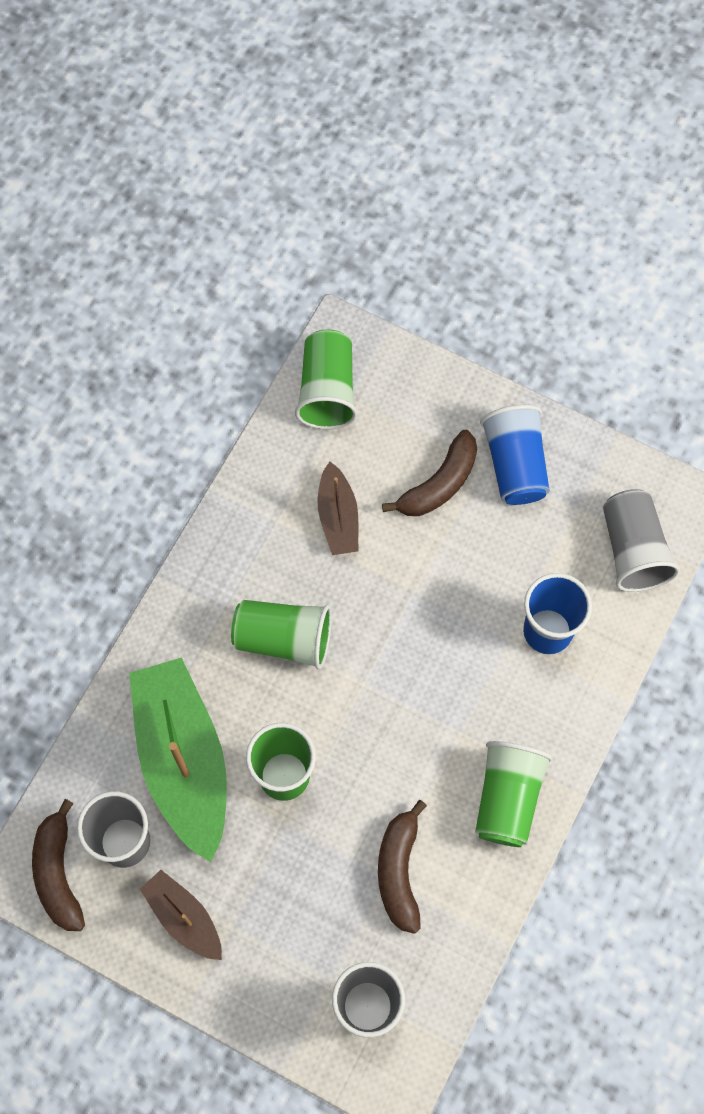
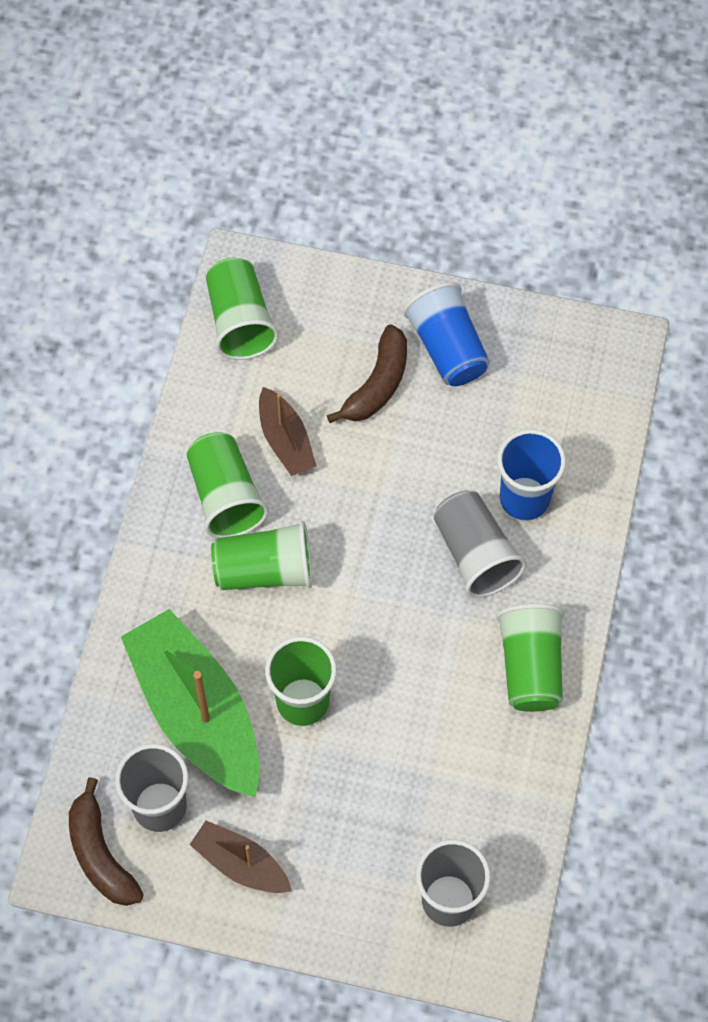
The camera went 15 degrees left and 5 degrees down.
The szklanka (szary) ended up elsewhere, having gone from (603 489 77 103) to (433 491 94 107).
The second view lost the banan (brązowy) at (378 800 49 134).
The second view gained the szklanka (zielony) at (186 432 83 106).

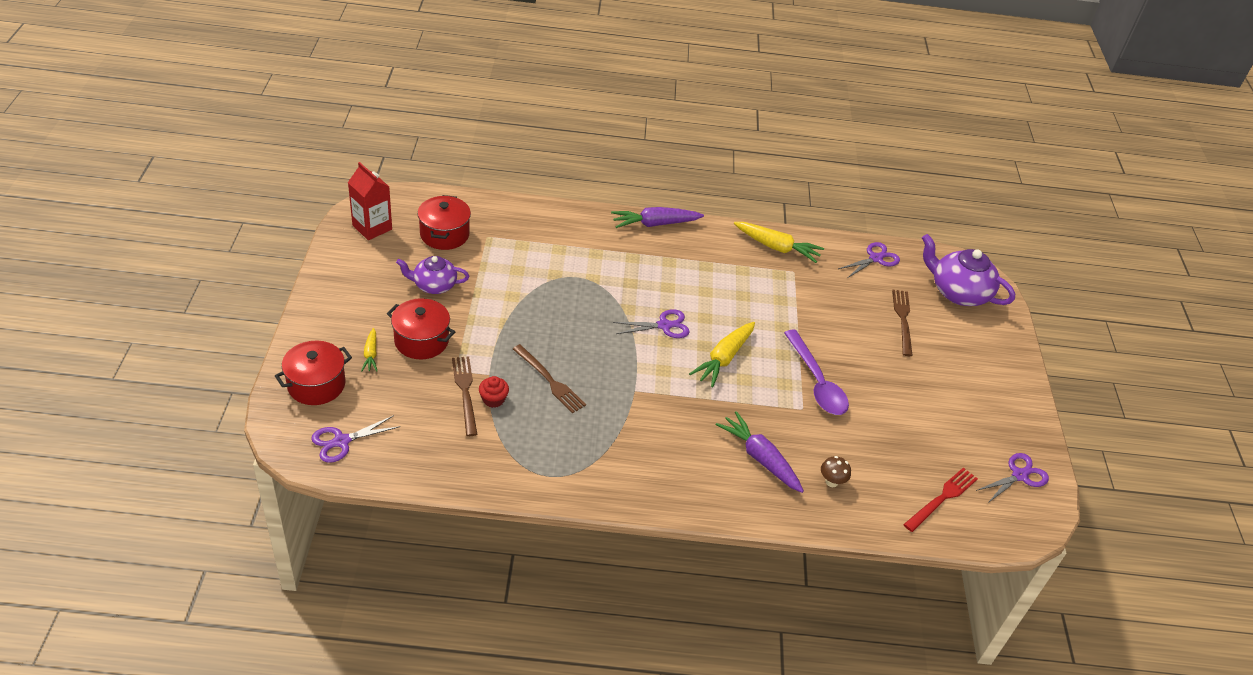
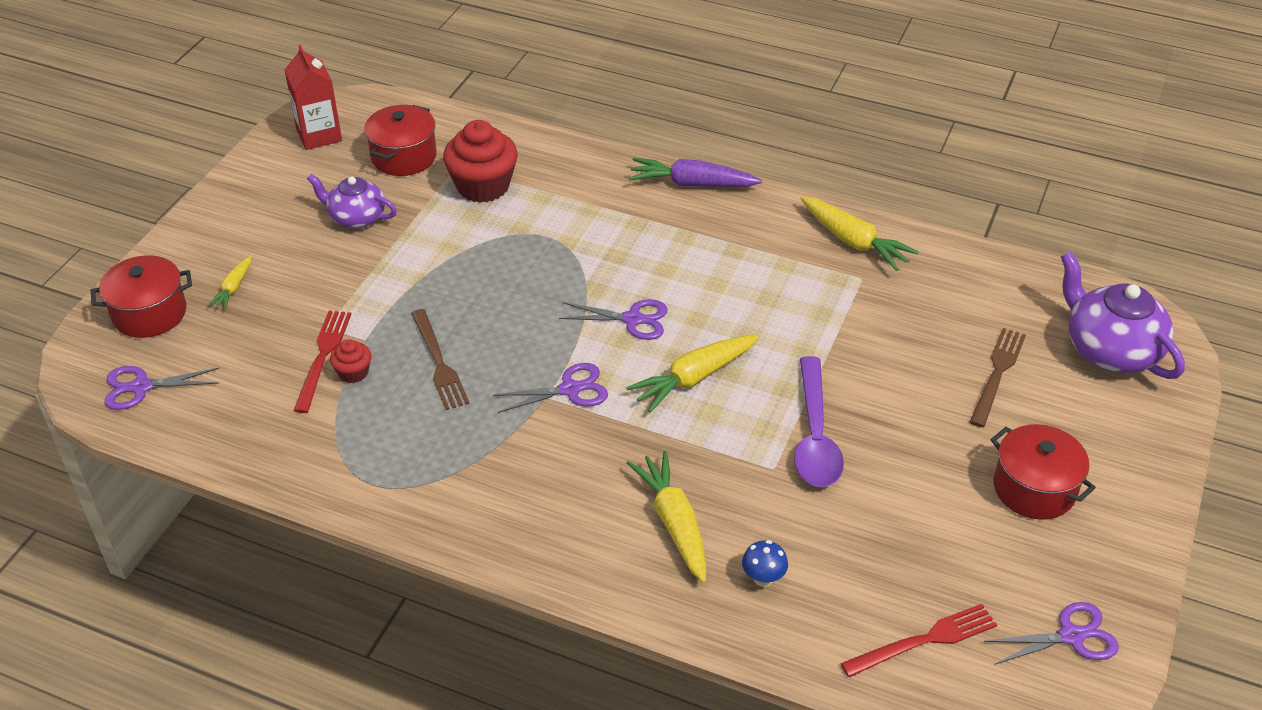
The camera went 25 degrees right and 0 degrees up.
The nożyczki (fioletowy) ended up elsewhere, having gone from (838 242 62 36) to (493 363 115 50).
The garnek (czerwony) ended up elsewhere, having gone from (387 298 68 61) to (991 424 105 96).
What was the widelec (brązowy) at (452 356 26 80) turned into the widelec (czerwony) at (293 311 58 102).
What was the marchewka (fioletowy) at (716 411 88 82) turned into the marchewka (żółty) at (627 451 79 132).
What was the grzyb (brązowy) at (821 456 30 31) turned into the grzyb (niebieski) at (742 540 46 47).
The second view gained the muffinka (czerwony) at (443 120 75 83).

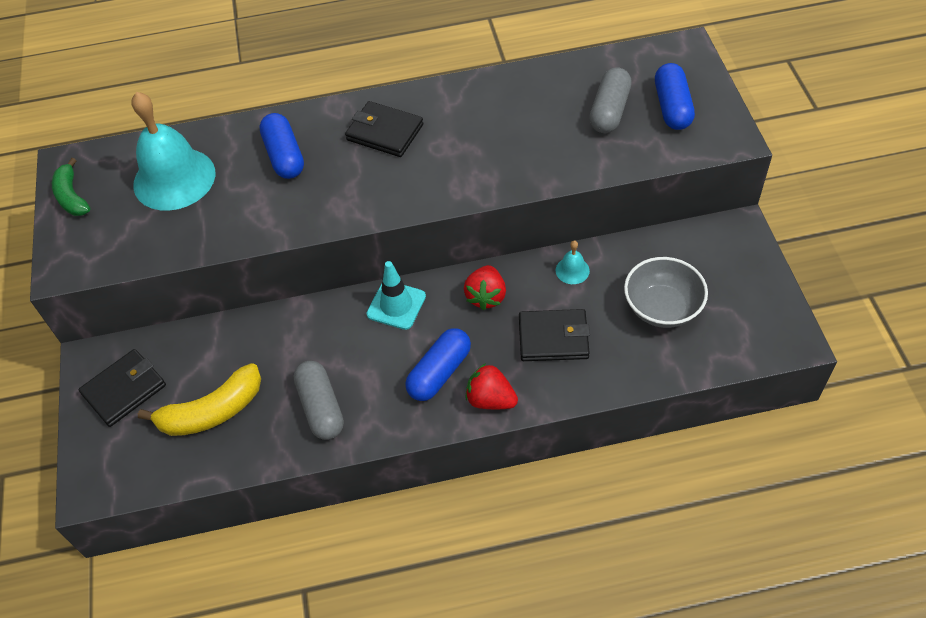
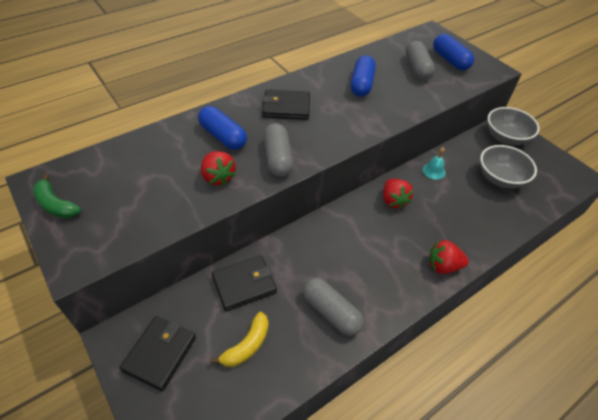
The camera went 30 degrees left and 5 degrees down.
The second view lost the dzwonek (turkusowy) at (131 92 84 119).
The second view lost the pachołek (turkusowy) at (367 261 59 69).
The portfel (czarny) ended up elsewhere, having gone from (519 309 71 52) to (212 256 65 55).
The kapsułka (niebieski) ended up elsewhere, having gone from (405 328 66 73) to (351 55 25 42).
The size of the banan (żółty) at (138 363 123 73) changed by a factor of 0.66.
The second view gained the miska (szary) at (488 107 51 38).
The second view gained the kapsułka (szary) at (264 123 29 54).
The second view gained the truskawka (czerwony) at (201 151 35 35).

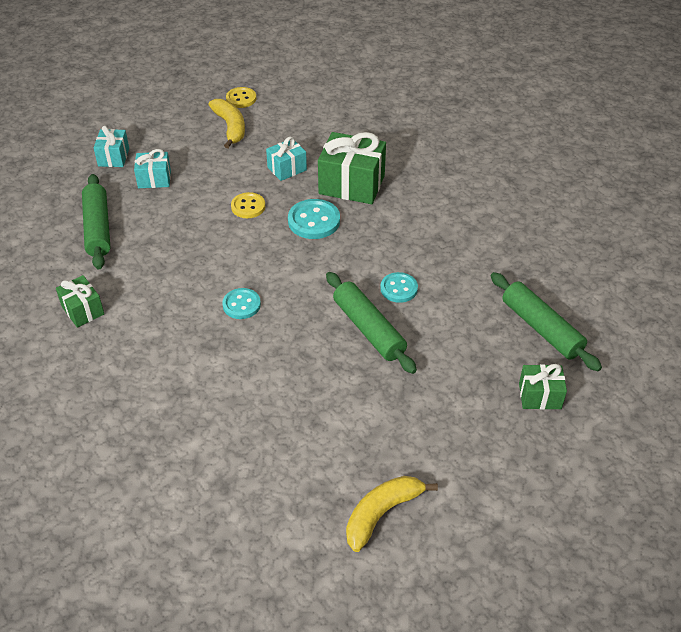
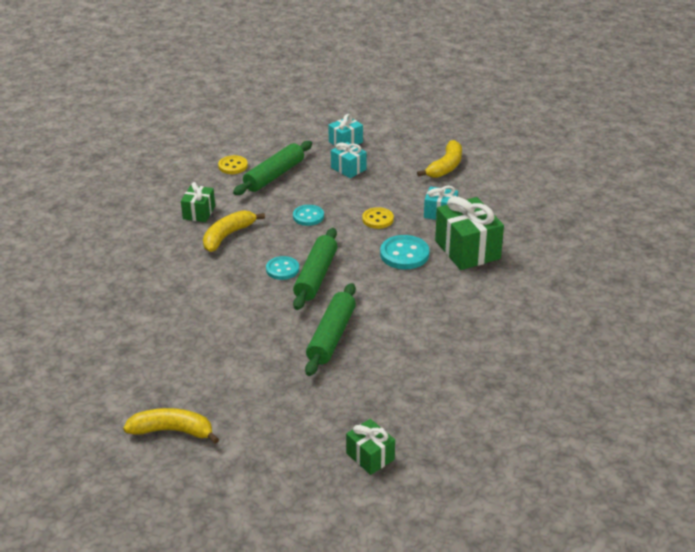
The camera went 50 degrees right and 10 degrees down.
The guzik (żółty) ended up elsewhere, having gone from (226 87 30 21) to (218 155 30 19).
The guzik (turkusowy) ended up elsewhere, having gone from (380 272 38 31) to (293 205 31 21).
The wałek do ciasta (zielony) ended up elsewhere, having gone from (491 272 111 99) to (293 228 45 82).
The second view gained the banan (żółty) at (203 210 62 42).

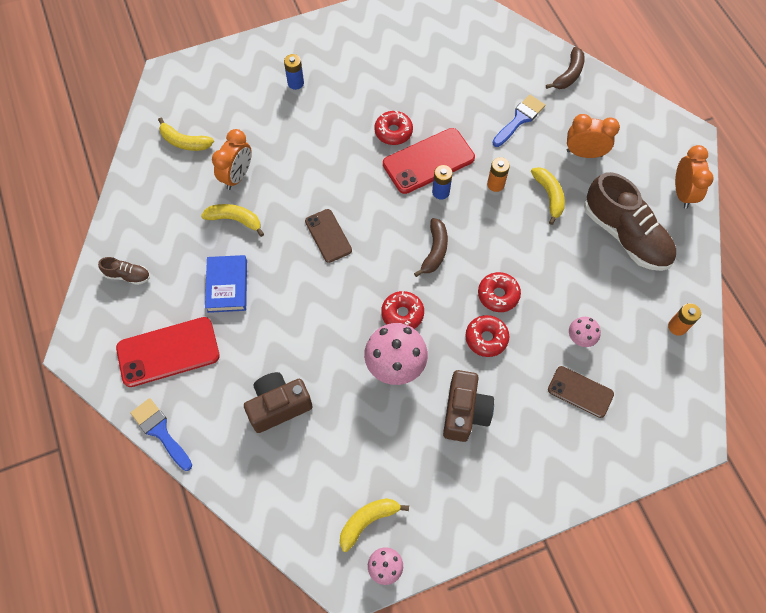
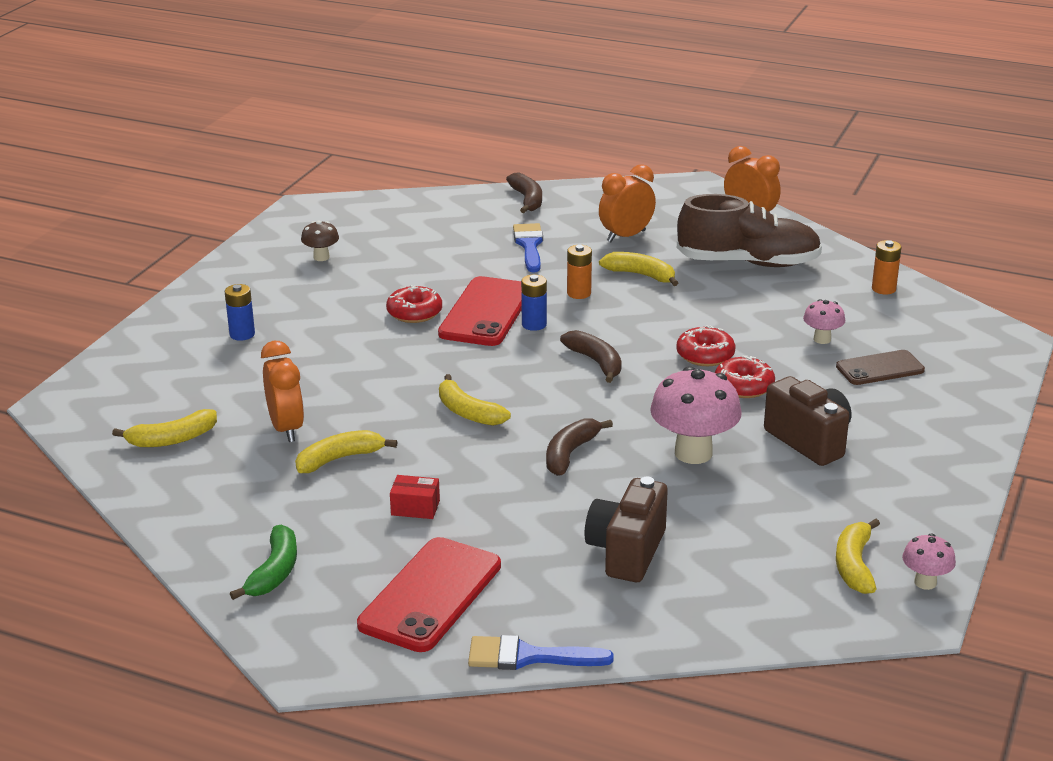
The camera went 45 degrees left and 35 degrees down.
Where the telefon (brązowy) stood at (305 209 47 54), the banan (żółty) came to stand at (439 374 72 52).
Where the książka (niebieski) stood at (205 255 42 58), the pudełko (czerwony) came to stand at (390 475 50 44).
Where the but (brązowy) stood at (98 257 52 28), the banan (zielony) came to stand at (230 525 67 75).
The second view lost the donut (czerwony) at (381 291 43 38).
The second view gained the grzyb (brązowy) at (301 220 38 41).
The second view gained the banan (brązowy) at (546 418 67 58).

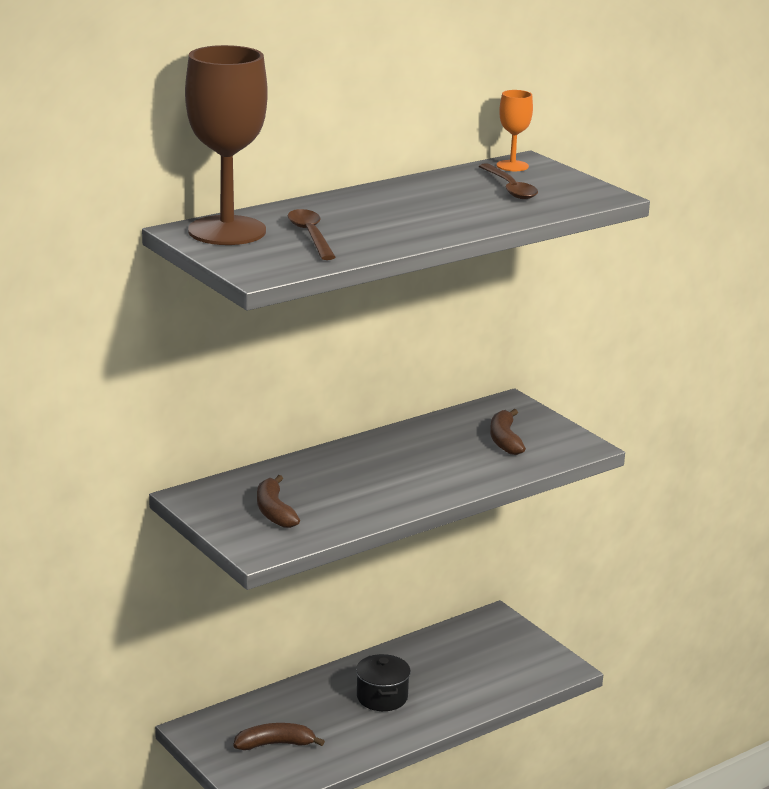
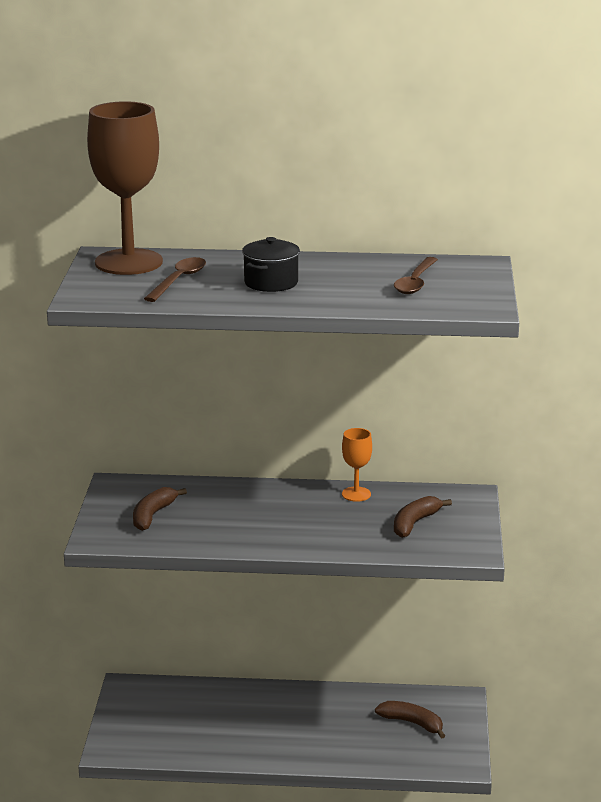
The camera went 40 degrees right and 0 degrees up.
The kielich (pomarańczowy) ended up elsewhere, having gone from (496 90 37 81) to (342 428 30 74).
The garnek (czarny) ended up elsewhere, having gone from (356 654 55 57) to (242 237 58 55).
The banan (brązowy) ended up elsewhere, having gone from (233 723 92 27) to (375 701 70 38).

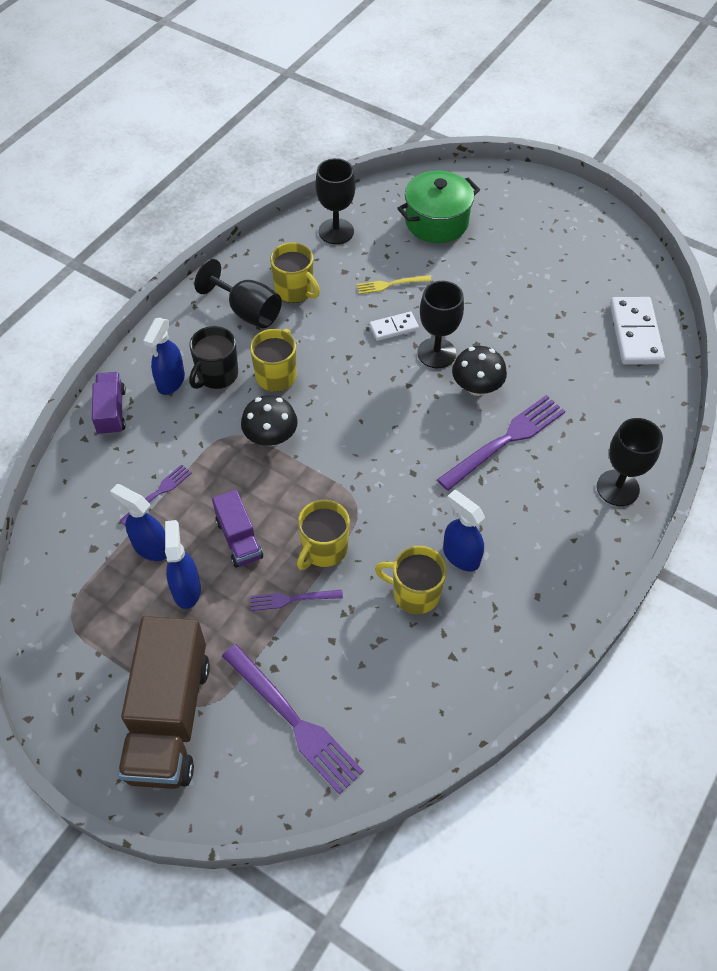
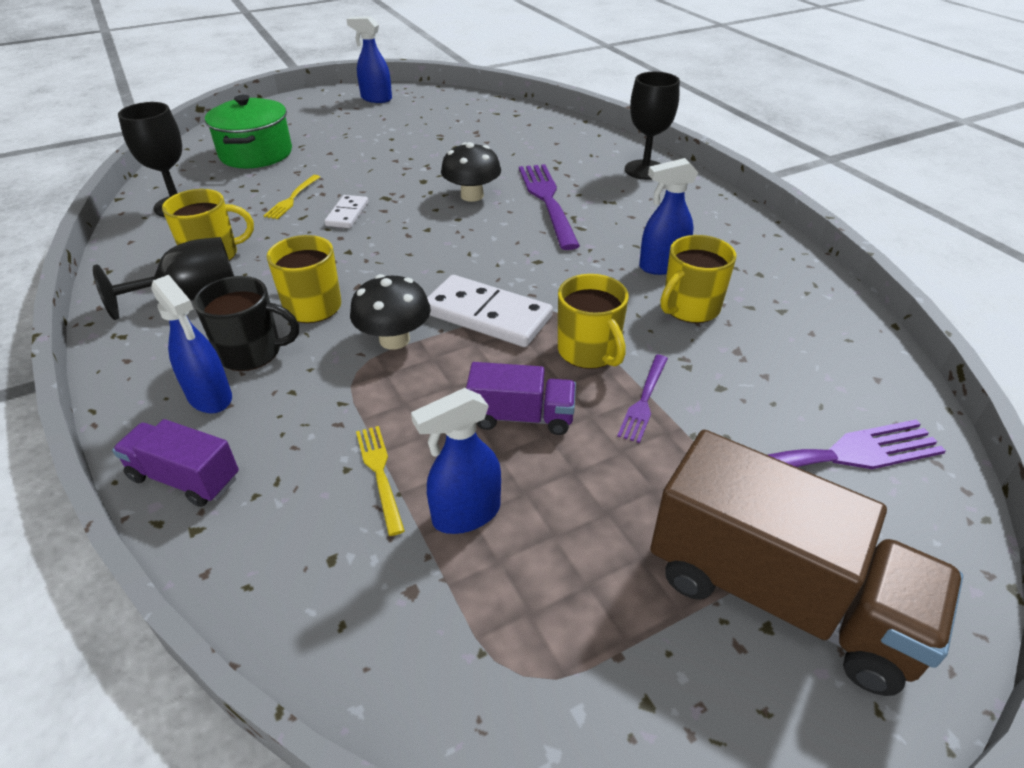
The camera went 60 degrees left and 15 degrees down.
The second view lost the kielich (czarny) at (417 281 47 87).
The kostka domina (biały) ended up elsewhere, having gone from (610 297 55 68) to (427 275 126 72).
The kubek (czarny) at (189 326 49 63) ended up facing another way, 60 degrees counterclockwise from before.
What was the widelec (fioletowy) at (119 464 73 61) turned into the widelec (żółty) at (356 426 49 110).
The spryskiwacz (niebieski) ended up elsewhere, having gone from (165 520 36 89) to (346 16 46 87).

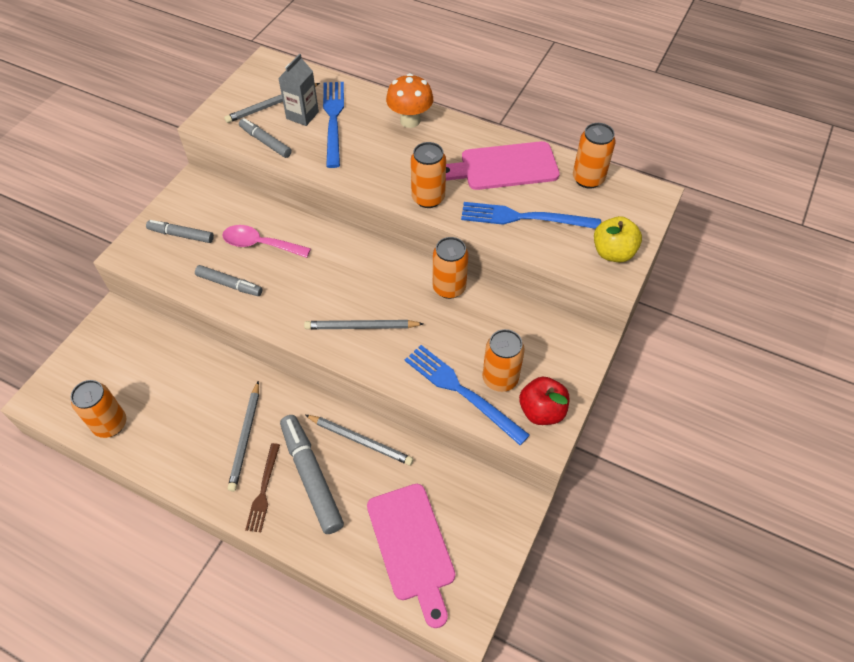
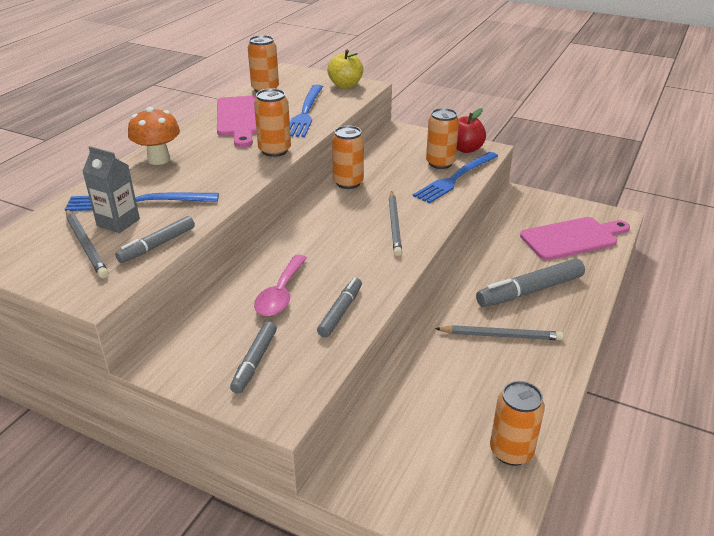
The camera went 90 degrees left and 20 degrees down.
The second view lost the ołówek (szary) at (305 415 108 50).
The second view lost the widelec (brązowy) at (245 443 35 89).

